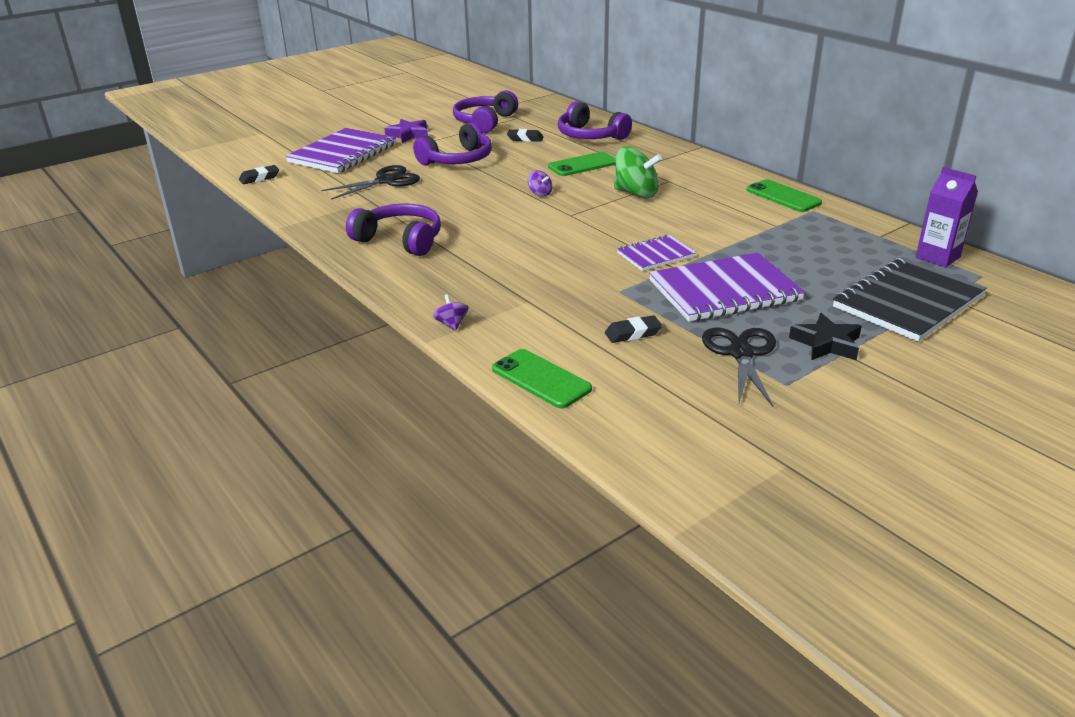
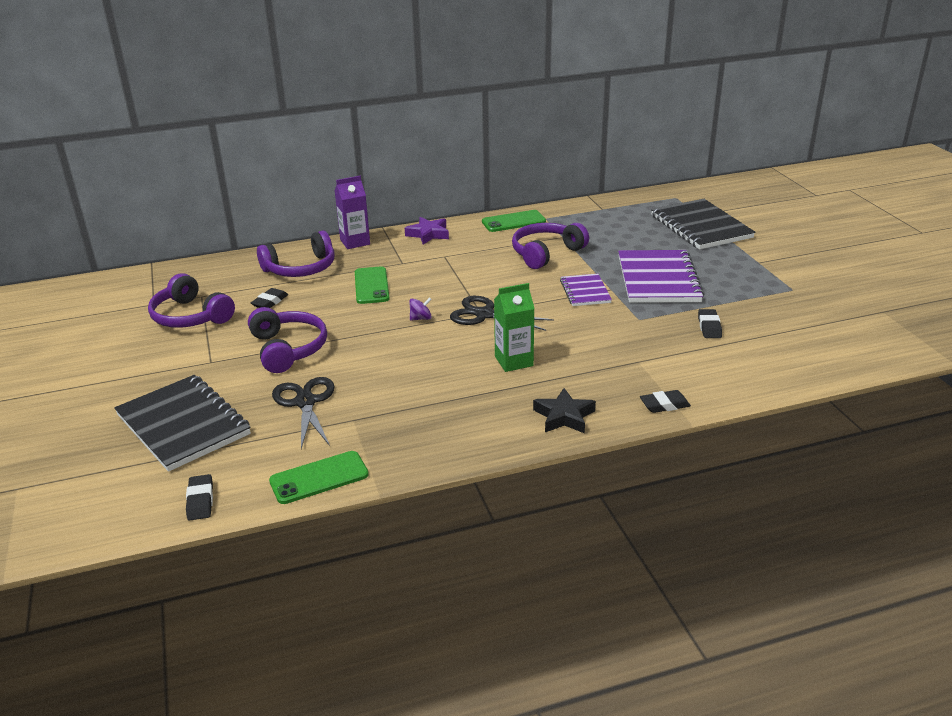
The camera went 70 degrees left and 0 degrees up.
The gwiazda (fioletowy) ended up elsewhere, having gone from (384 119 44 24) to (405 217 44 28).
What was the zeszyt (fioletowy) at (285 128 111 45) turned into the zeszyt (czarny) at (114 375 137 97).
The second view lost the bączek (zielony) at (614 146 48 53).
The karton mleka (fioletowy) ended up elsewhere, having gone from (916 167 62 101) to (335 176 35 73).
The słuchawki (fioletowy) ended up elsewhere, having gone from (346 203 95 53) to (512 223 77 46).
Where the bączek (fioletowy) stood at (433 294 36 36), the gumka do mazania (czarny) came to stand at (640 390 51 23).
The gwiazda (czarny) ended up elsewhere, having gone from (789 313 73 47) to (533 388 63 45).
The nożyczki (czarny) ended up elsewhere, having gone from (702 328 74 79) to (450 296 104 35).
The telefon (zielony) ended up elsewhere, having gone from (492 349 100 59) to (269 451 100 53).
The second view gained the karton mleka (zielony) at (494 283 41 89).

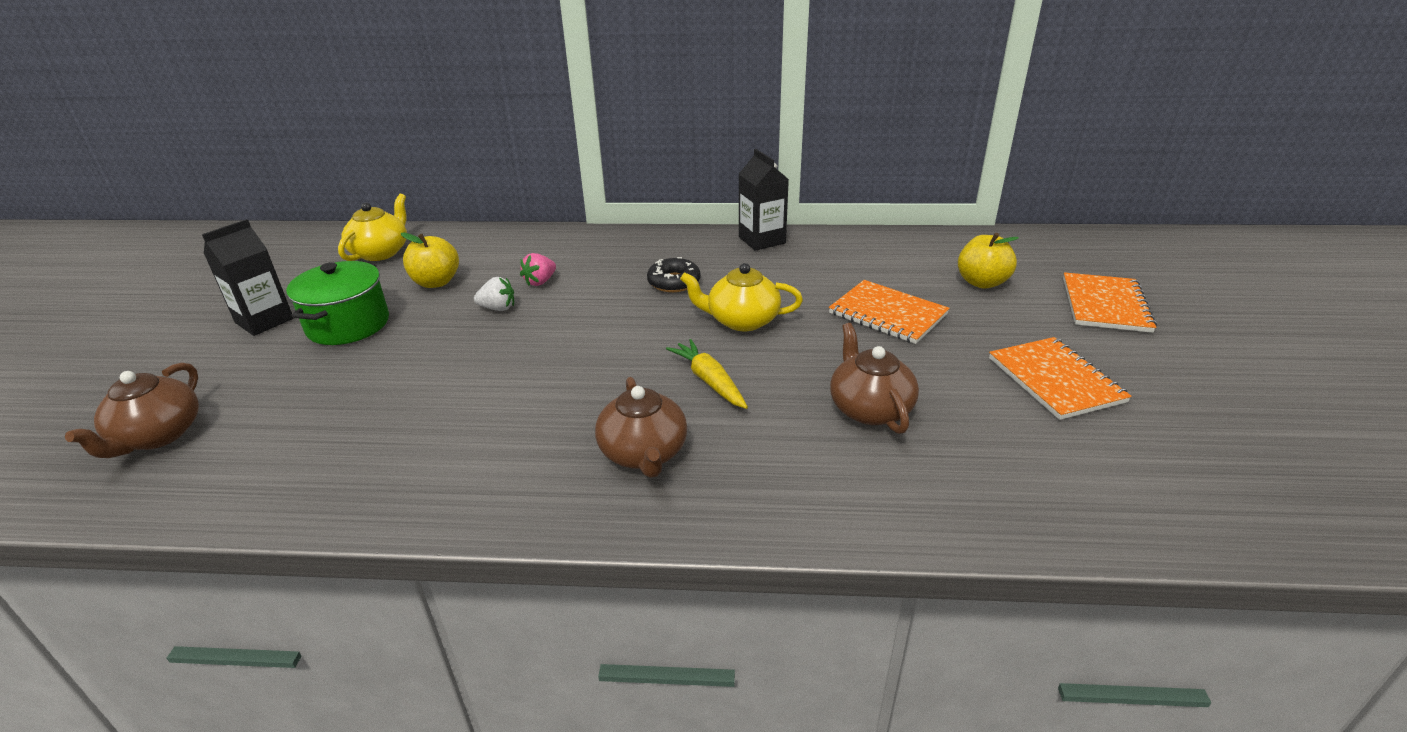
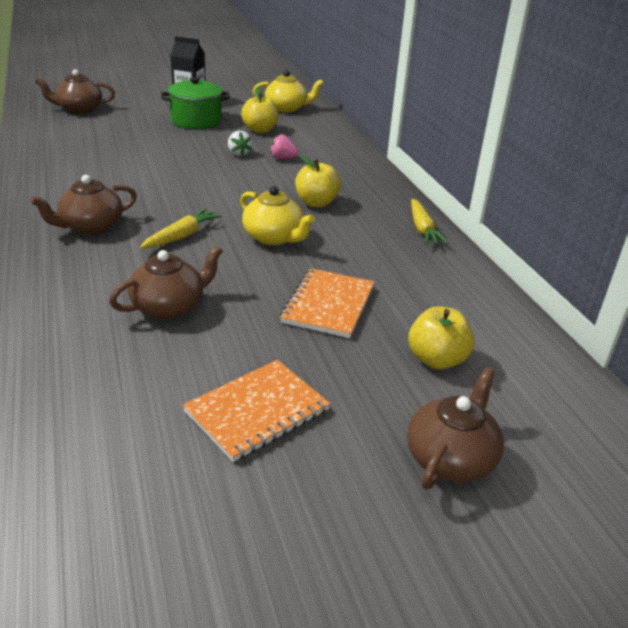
The camera went 65 degrees right and 0 degrees up.
Where the karton mleka (czarny) stood at (739 149 50 102), the marchewka (żółty) came to stand at (411 199 37 45).
Where the donut (czarny) stood at (647 257 54 35), the jabłko (żółty) came to stand at (295 155 46 53).
The imbryk (żółty) at (680 263 123 68) ended up facing another way, 150 degrees clockwise from before.
Where the zeszyt (pomarańczowy) stood at (1063 272 94 61), the imbryk (brązowy) came to stand at (407 368 97 121).

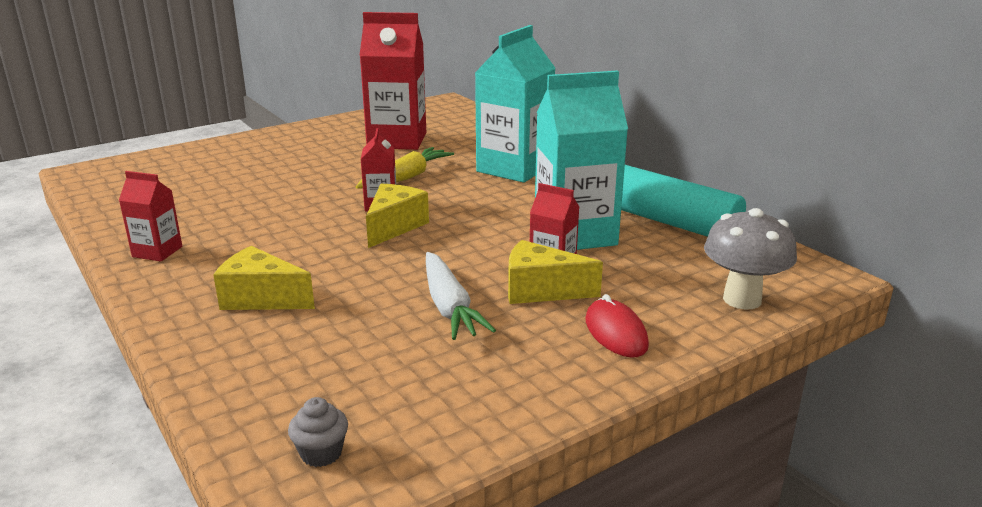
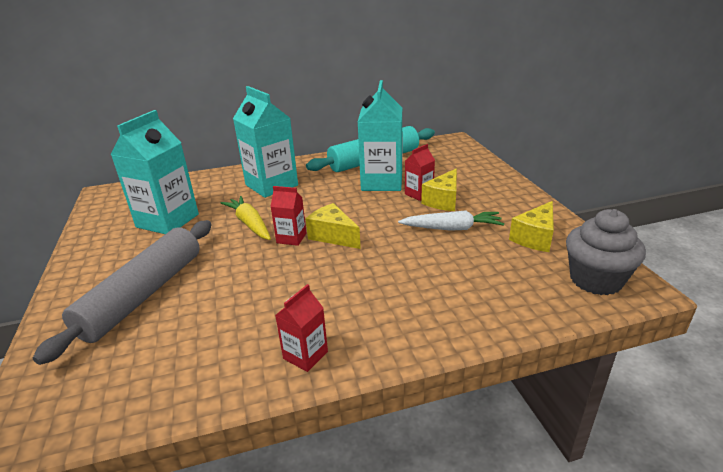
The camera went 70 degrees left and 5 degrees up.
What was the karton mleka (czerwony) at (359 12 67 138) turned into the karton mleka (turkusowy) at (110 110 89 124).
The second view lost the grzyb (szary) at (704 208 93 101).
The ser (żółty) ended up elsewhere, having gone from (213 246 102 64) to (509 201 45 51).
The second view lost the myszka (czerwony) at (585 294 64 64).
The size of the muffinka (szary) at (288 397 60 70) changed by a factor of 2.22.
The second view gained the wałek do ciasta (szary) at (33 220 179 145).

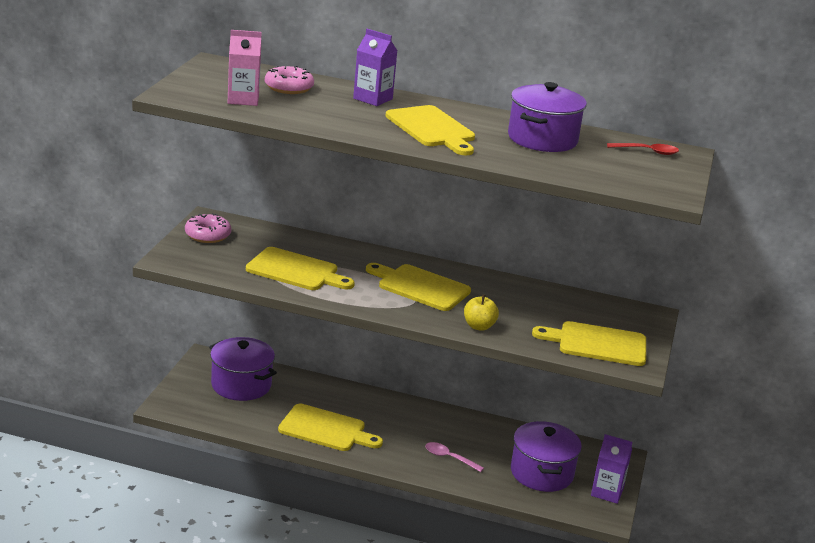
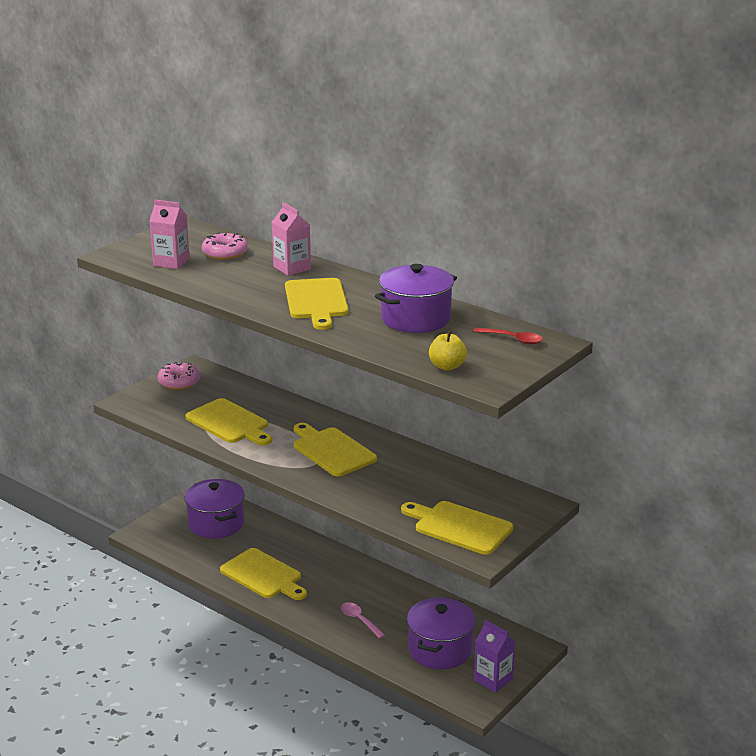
The camera went 25 degrees right and 0 degrees up.
What was the karton mleka (fioletowy) at (353 29 44 77) turned into the karton mleka (różowy) at (272 202 39 74).
The jabłko (żółty) ended up elsewhere, having gone from (464 294 35 37) to (429 331 38 40).

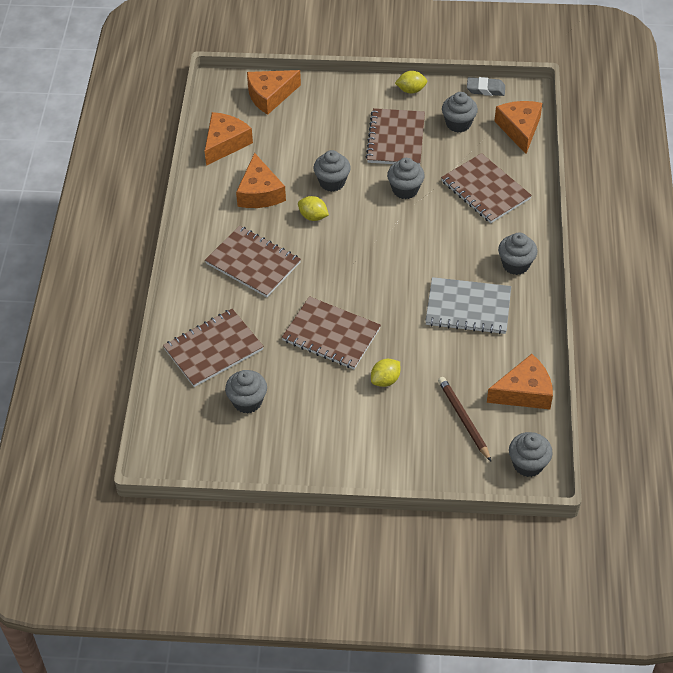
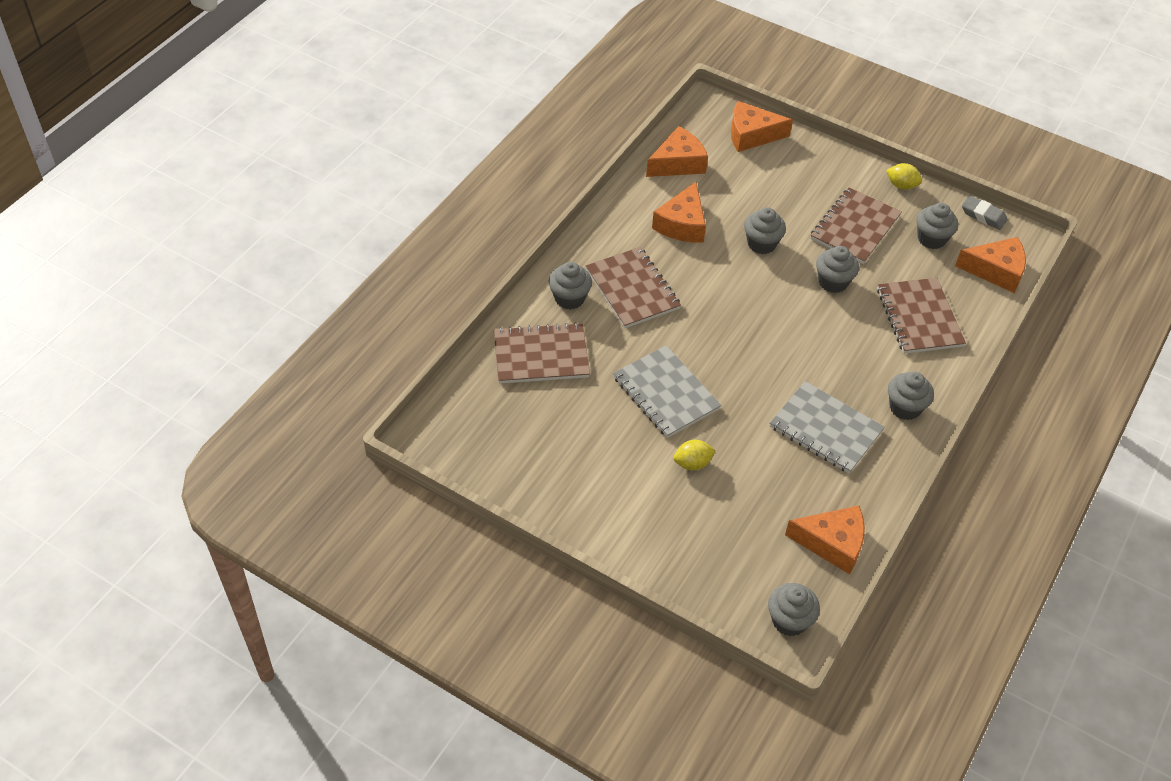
The camera went 25 degrees right and 0 degrees up.
The ser (pomarańczowy) at (494 101 48 53) ended up facing another way, 75 degrees clockwise from before.
The second view lost the cytryna (żółty) at (298 196 31 25).
What was the zeszyt (brązowy) at (282 296 99 73) turned into the zeszyt (szary) at (613 345 108 93).
The muffinka (szary) ended up elsewhere, having gone from (225 370 42 44) to (549 262 43 48).
The second view lost the ołówek (brązowy) at (438 377 53 84).

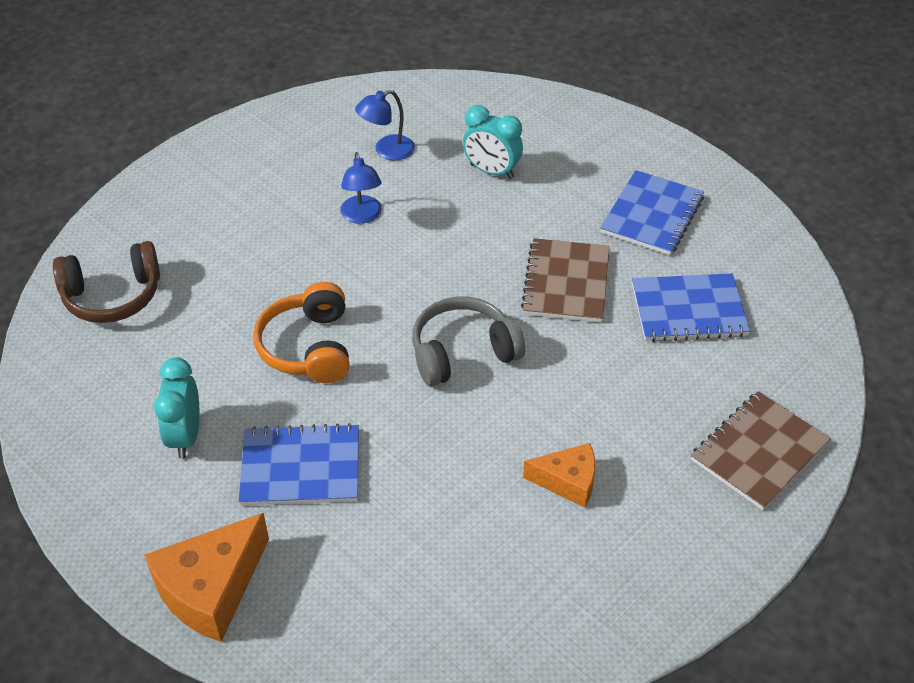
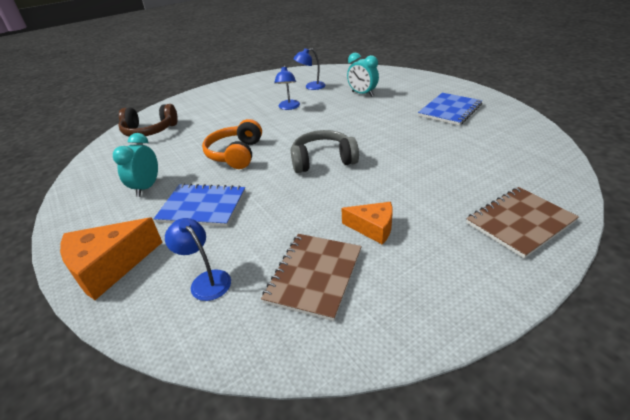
The camera went 15 degrees right and 10 degrees down.
The zeszyt (brązowy) ended up elsewhere, having gone from (521 238 89 85) to (261 234 101 87).
The second view lost the zeszyt (niebieski) at (632 273 118 69).
The second view gained the lampka (niebieski) at (165 218 66 83).

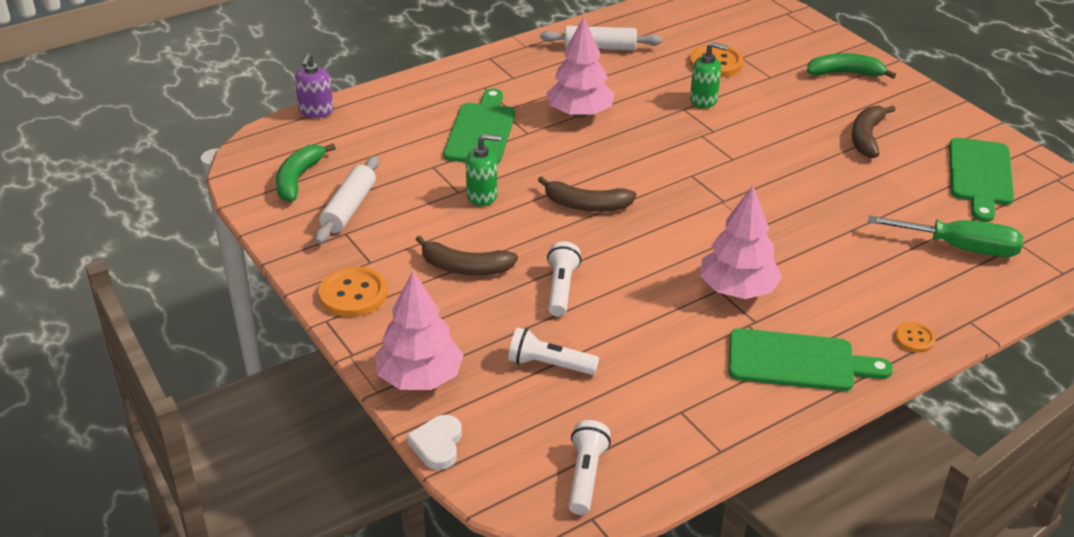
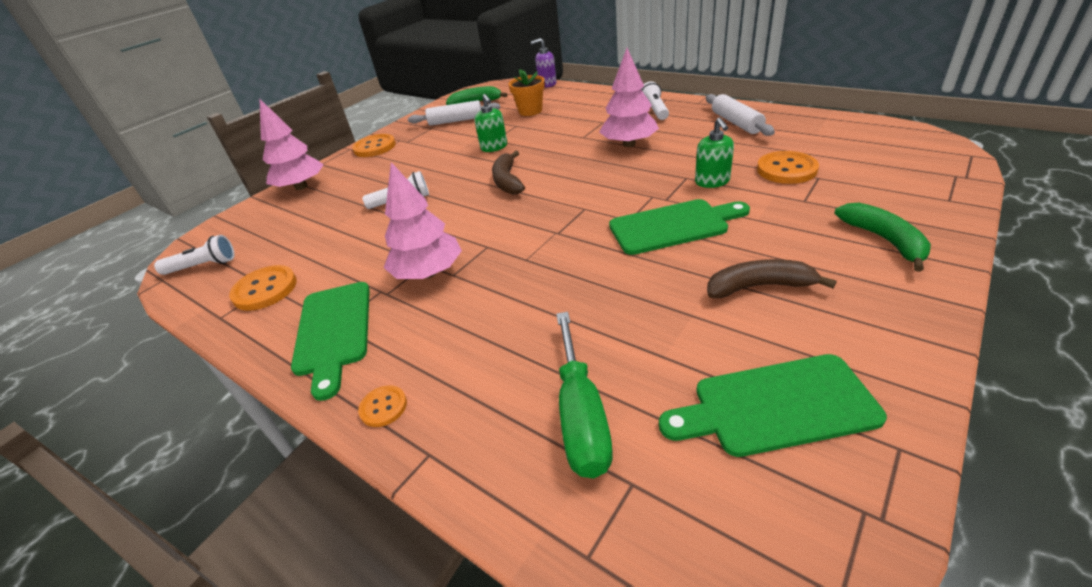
The camera went 75 degrees right and 0 degrees up.
The deska do krojenia (zielony) ended up elsewhere, having gone from (443 89 72 75) to (609 199 141 56).
The second view lost the banan (brązowy) at (416 236 102 39).
The latarka (biały) ended up elsewhere, having gone from (508 327 91 48) to (641 81 28 39).
The second view lost the serce (biały) at (407 415 55 55).
The second view gained the doniczka (pomarańczowy) at (508 69 37 47).
The second view gained the guzik (pomarańczowy) at (229 265 68 46).

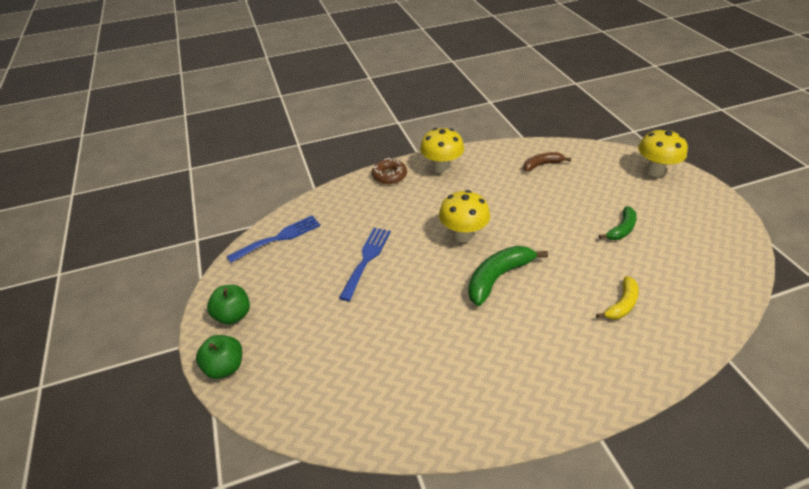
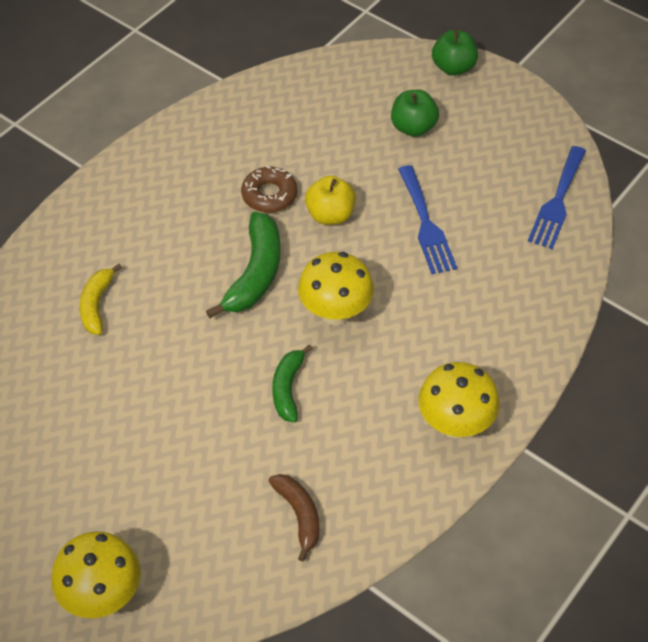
The camera went 145 degrees right and 10 degrees up.
The banan (brązowy) at (523 152 48 20) ended up facing another way, 60 degrees counterclockwise from before.
The donut (brązowy) ended up elsewhere, having gone from (372 158 35 26) to (241 166 56 47).
The banan (zielony) ended up elsewhere, having gone from (599 206 38 34) to (272 344 41 78).
The jabłko (zielony) ended up elsewhere, having gone from (207 285 43 39) to (391 90 48 47).
The second view gained the jabłko (żółty) at (305 176 51 49).

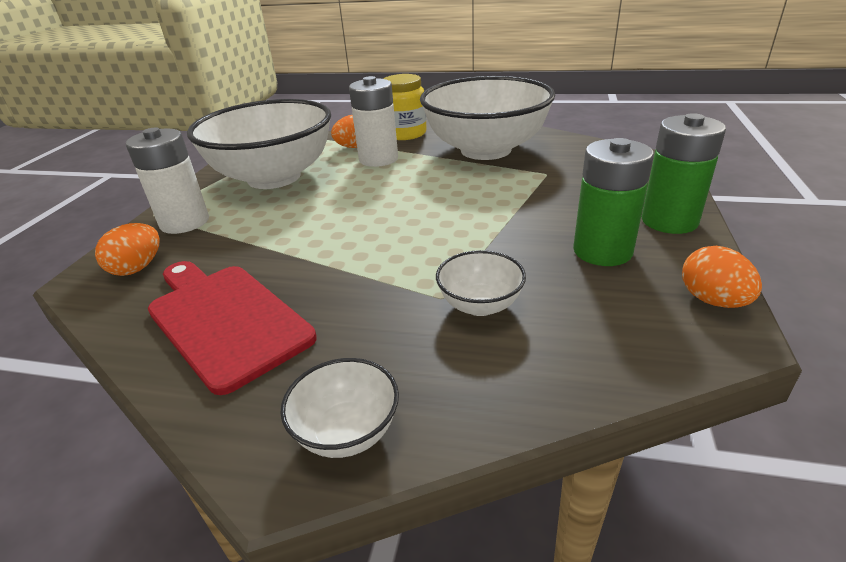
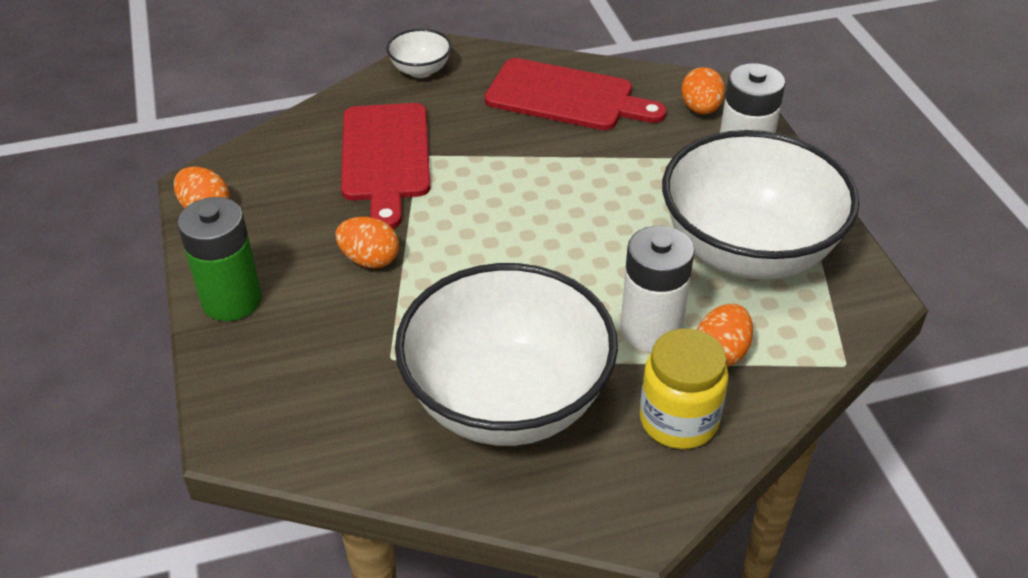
The camera went 150 degrees right and 10 degrees up.
The second view lost the bateria (zielony) at (573 138 81 128).
Where the miska (biały) stood at (436 250 90 66), the deska do krojenia (czerwony) came to stand at (341 103 89 126).
The second view gained the jajko (pomarańczowy) at (336 217 63 52).

